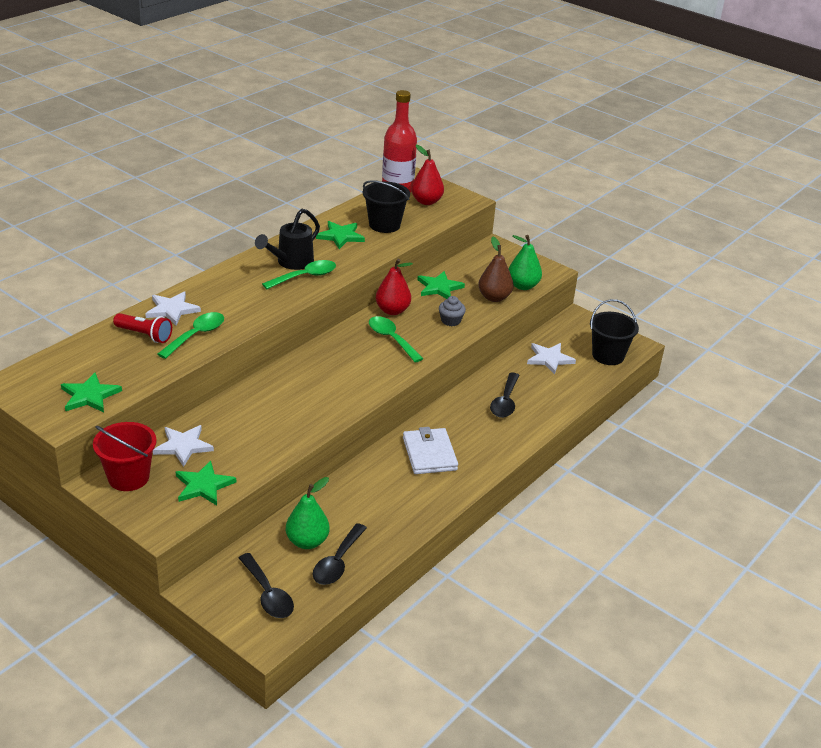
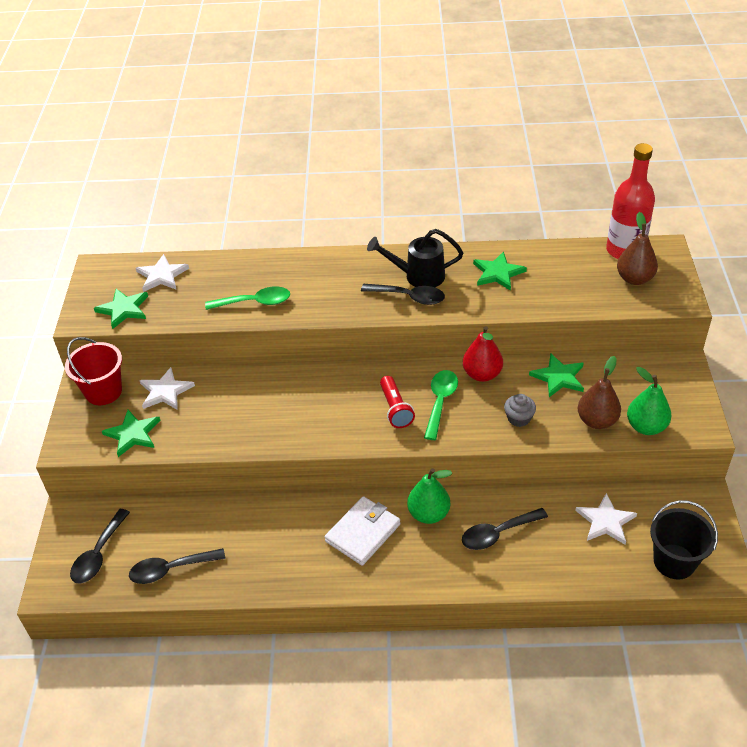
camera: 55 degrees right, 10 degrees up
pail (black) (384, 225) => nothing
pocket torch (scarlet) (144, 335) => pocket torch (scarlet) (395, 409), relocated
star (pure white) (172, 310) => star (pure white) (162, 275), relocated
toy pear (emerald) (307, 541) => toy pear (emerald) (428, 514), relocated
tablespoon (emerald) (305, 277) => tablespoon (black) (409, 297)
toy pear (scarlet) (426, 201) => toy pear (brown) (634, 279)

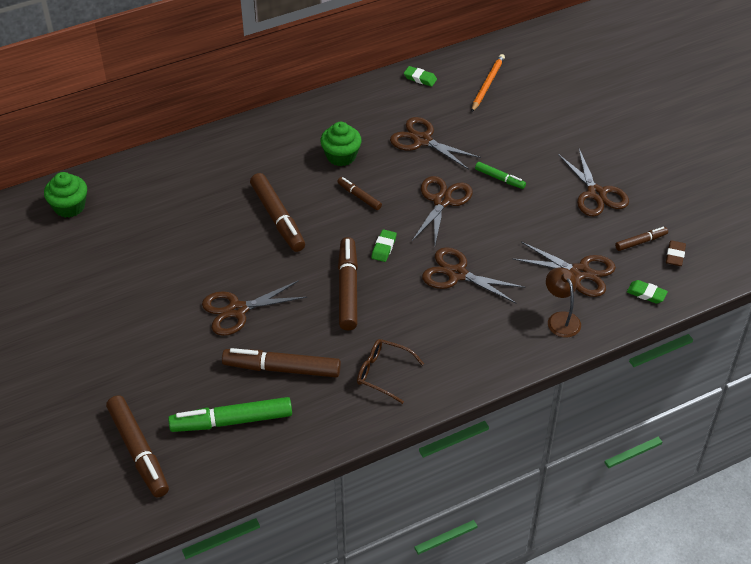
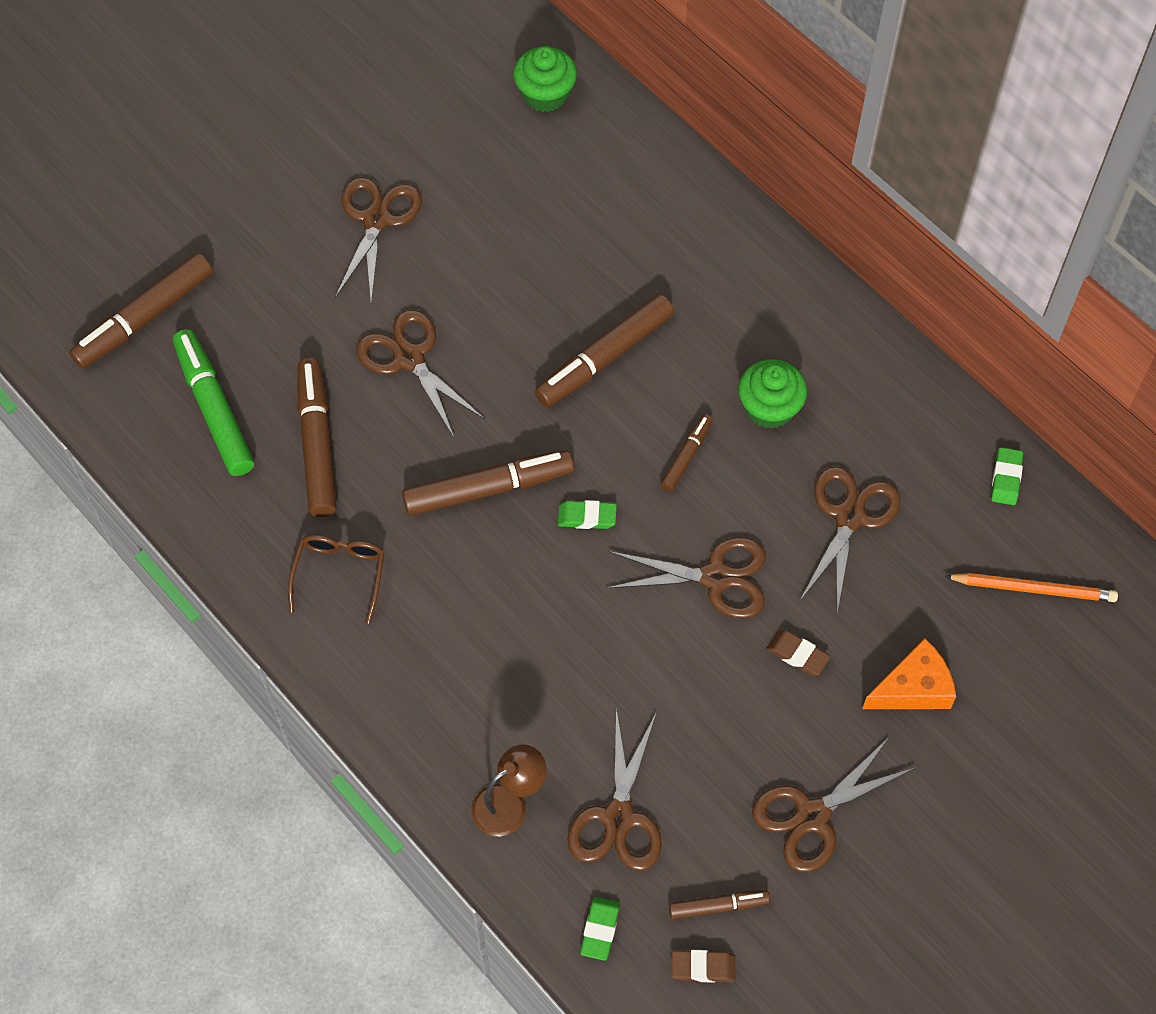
camera: 75 degrees right, 15 degrees up
nothing => cheese wedge (orange) (913, 688)
scissors (brown) (457, 274) => scissors (brown) (377, 219), relocated
felt pen (emerald) (500, 179) => gum eraser (brown) (797, 654)
felt pen (brown) (641, 242) => felt pen (brown) (718, 906), 60 degrees counterclockwise

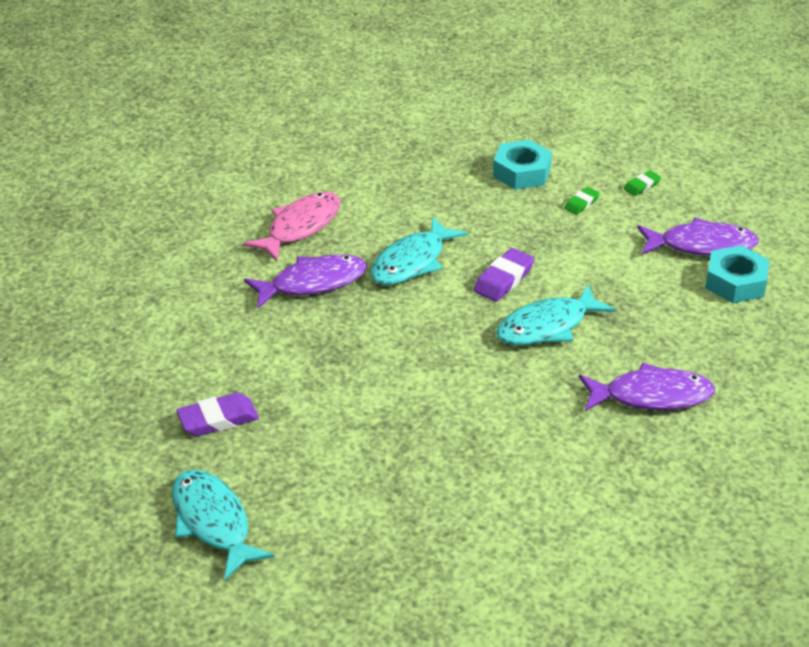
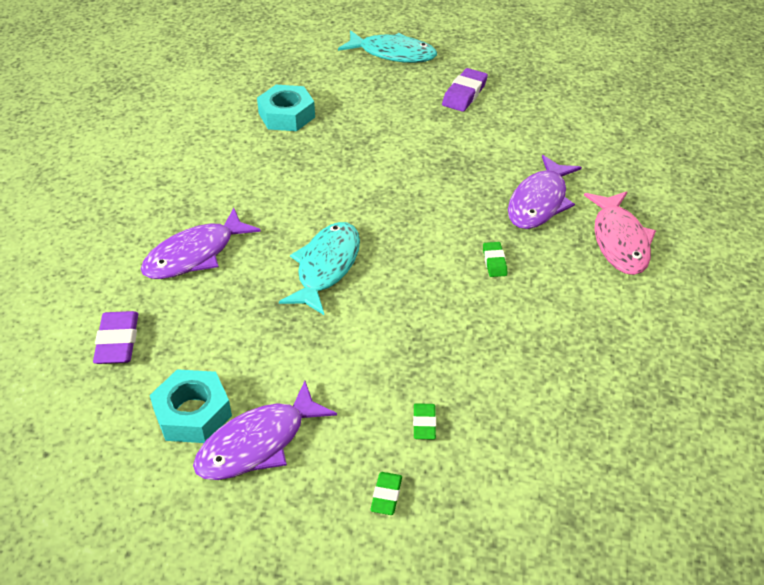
camera: 140 degrees right, 5 degrees up
gum eraser (purple) (504, 279) => gum eraser (purple) (117, 342), relocated
nut (turquoise) (521, 172) => nut (turquoise) (287, 115), relocated
fish figure (turquoise) (412, 262) => gum eraser (emerald) (494, 262)

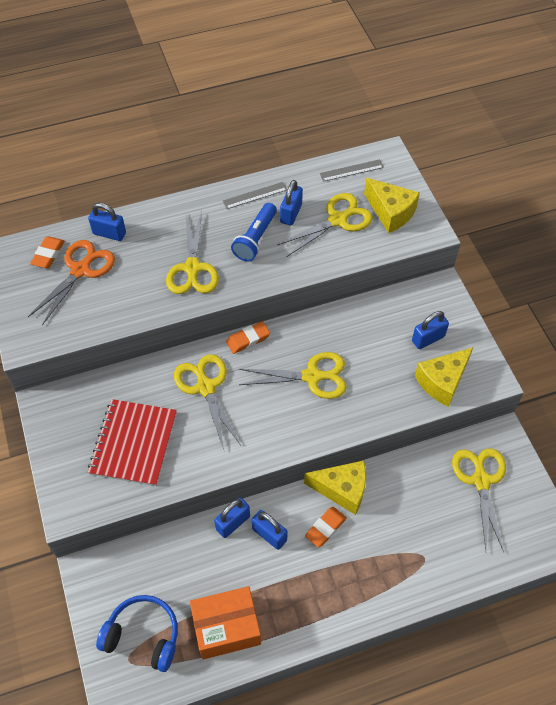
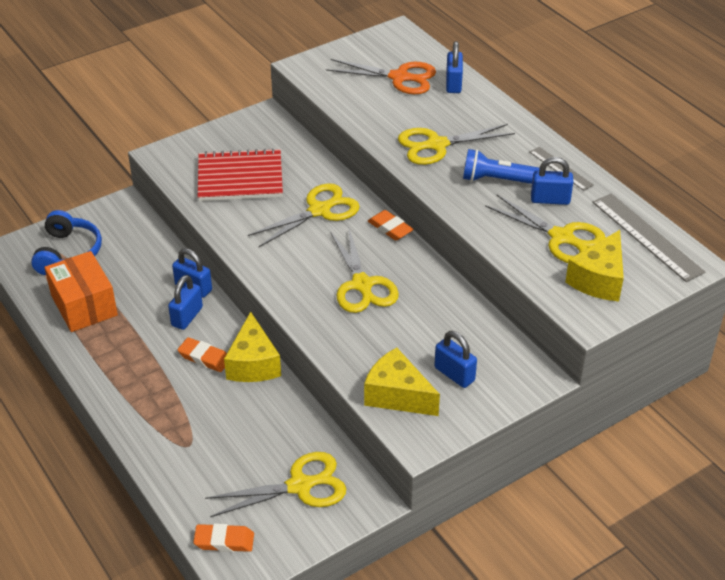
camera: 75 degrees right, 15 degrees down
gum eraser (orange) (48, 254) => gum eraser (orange) (224, 541), relocated
measuring stick (grey) (351, 170) => measuring stick (grey) (647, 236), x1.70

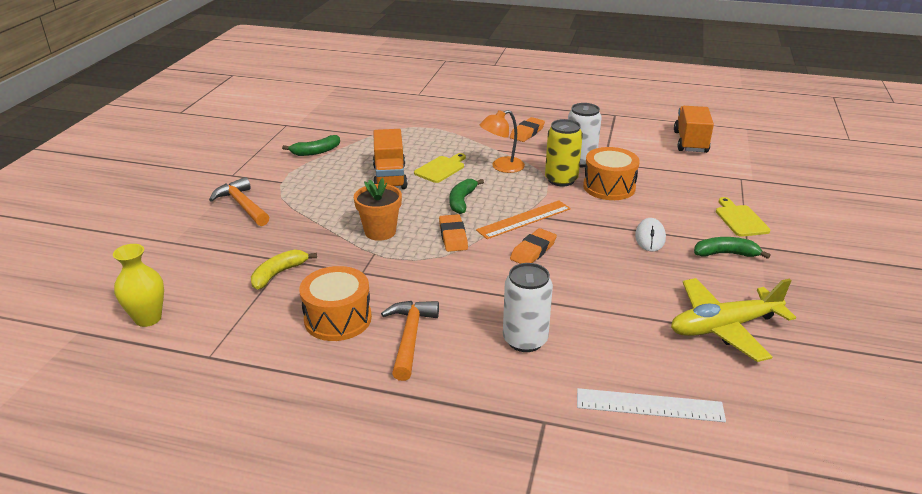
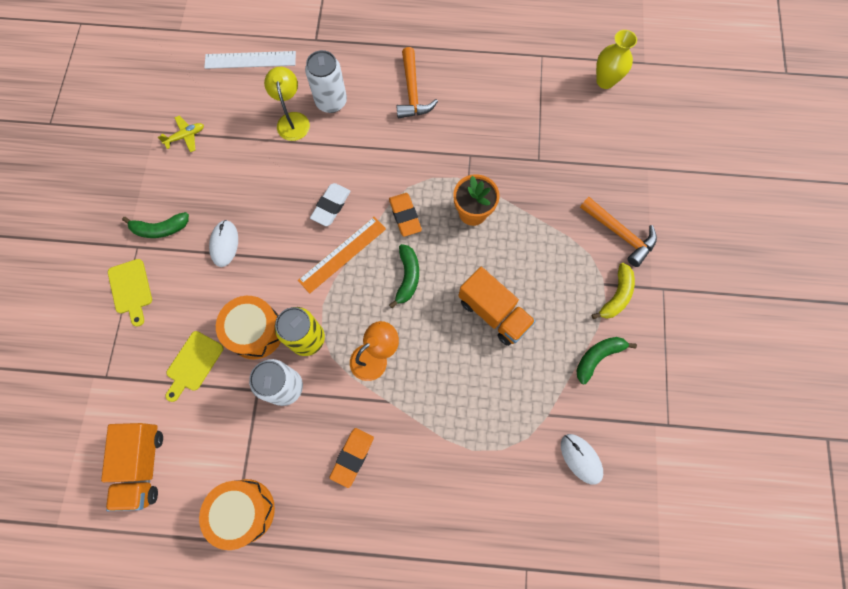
camera: 170 degrees right, 40 degrees up
nothing => reading lamp (bright yellow) (292, 120)
nothing => computer mouse (pure white) (581, 459)
toy banana (bright yellow) (278, 274) => toy banana (bright yellow) (616, 296), relocated
snare drum (orange) (338, 319) => snare drum (orange) (244, 511), relocated
chopping board (bright yellow) (441, 168) => chopping board (bright yellow) (193, 364), relocated
gum eraser (orange) (533, 251) => gum eraser (pure white) (331, 206)
truck (orange) (390, 177) => truck (orange) (493, 312), 150 degrees clockwise
toy plane (bright yellow) (724, 327) => toy plane (bright yellow) (185, 136), x0.46

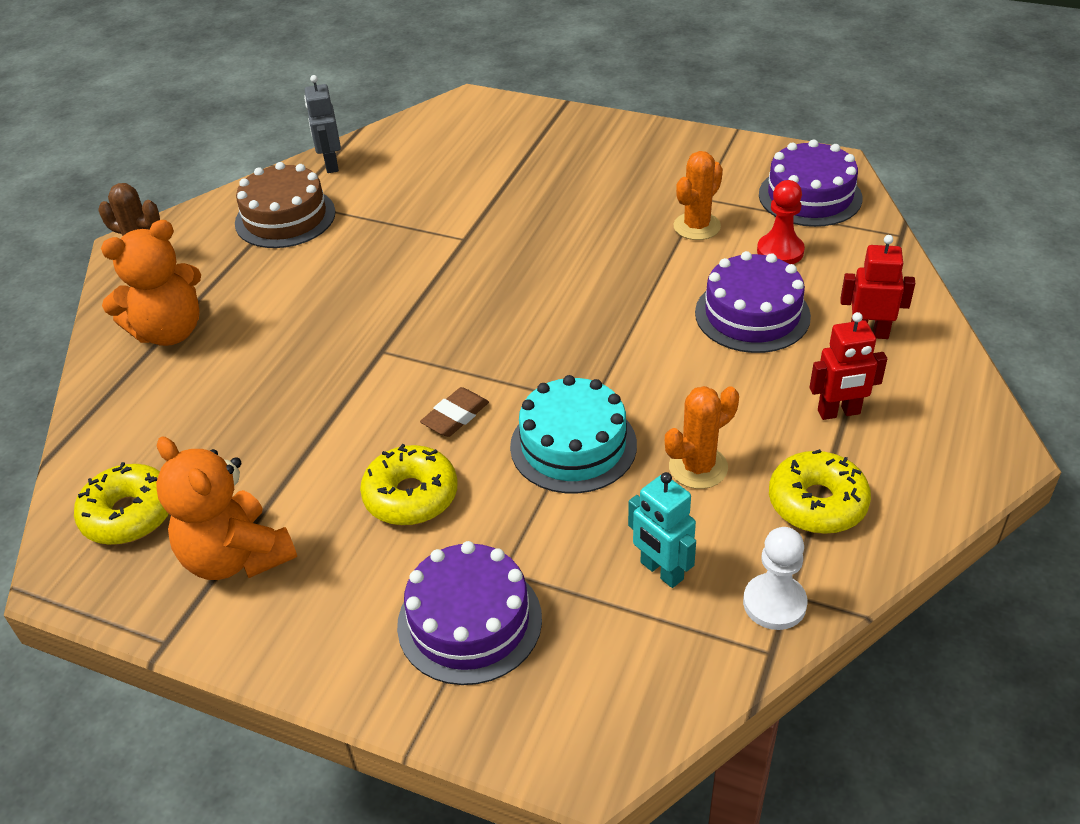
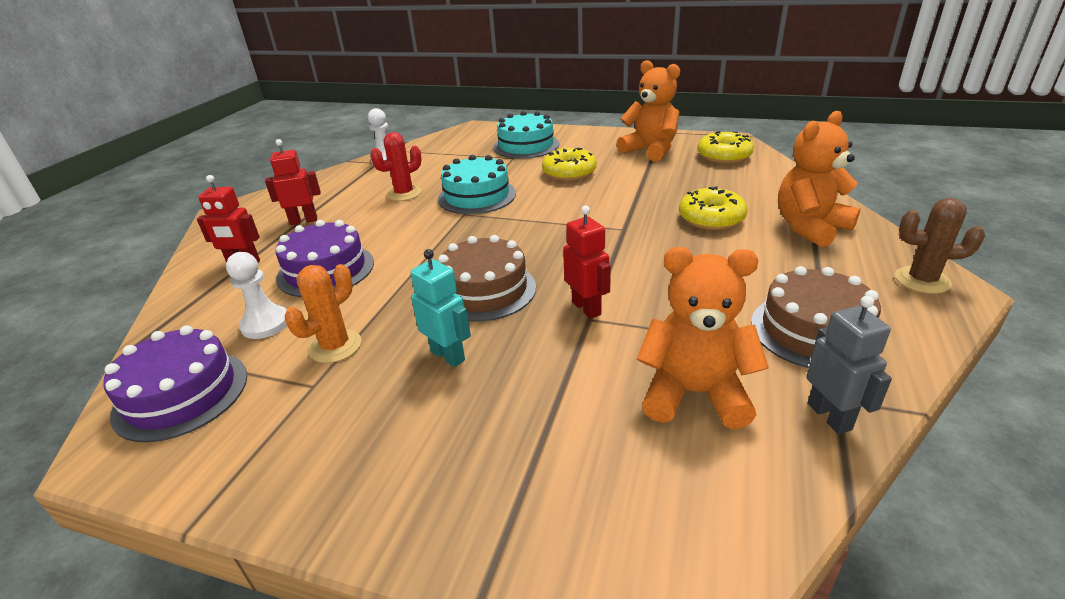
camera: 175 degrees right, 10 degrees down
gum eraser (brown) (455, 416) => nothing
nothing => layer cake (brown) (484, 290)
nothing => robot figure (scarlet) (586, 308)
nothing => stuffed bear (orange) (694, 393)
robot figure (turquoise) (661, 571) => robot figure (turquoise) (448, 355), relocated
doughnut (bright yellow) (817, 503) => doughnut (bright yellow) (711, 219), relocated
layer cake (purple) (469, 621) => layer cake (turquoise) (526, 146)
cactus (orange) (698, 467) => cactus (scarlet) (404, 194)
chess pawn (scarlet) (780, 251) => chess pawn (pure white) (265, 324)

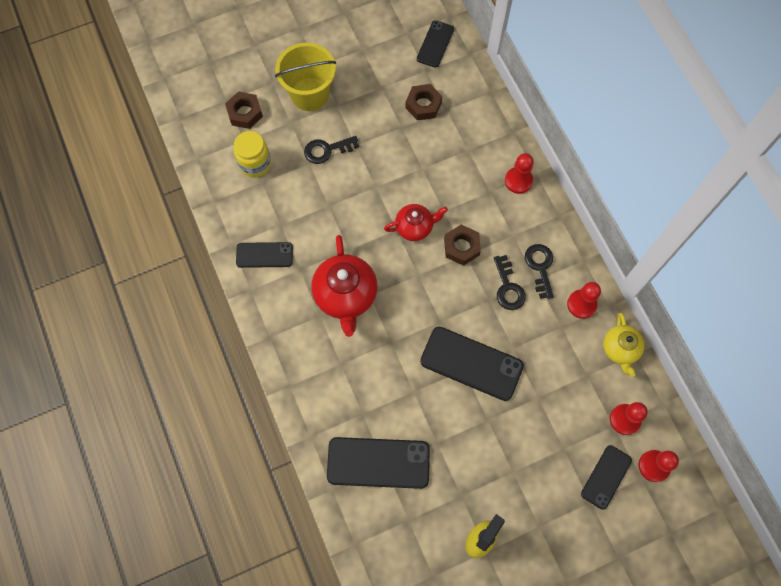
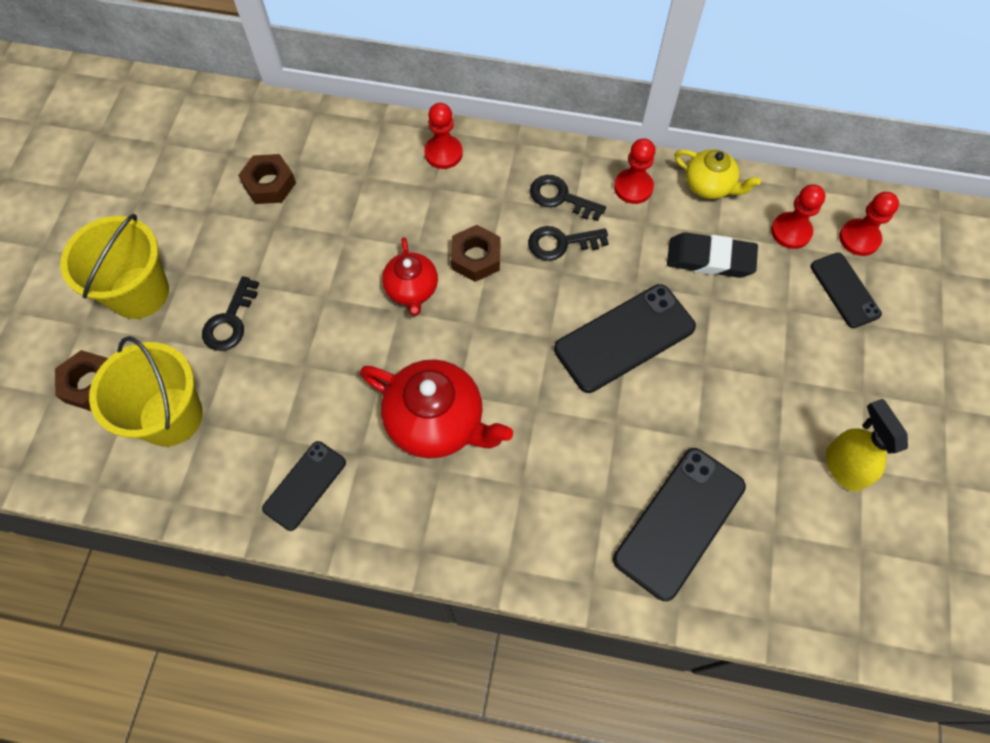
camera: 55 degrees left, 5 degrees down
phone (black) (435, 44) => nothing
nothing => gum eraser (black) (710, 259)
preserve jar (bright yellow) (255, 164) => pail (bright yellow) (171, 416)
tea pot (scarlet) (415, 227) => tea pot (scarlet) (412, 289), 150 degrees clockwise
latchkey (black) (508, 287) => latchkey (black) (561, 243), 150 degrees clockwise

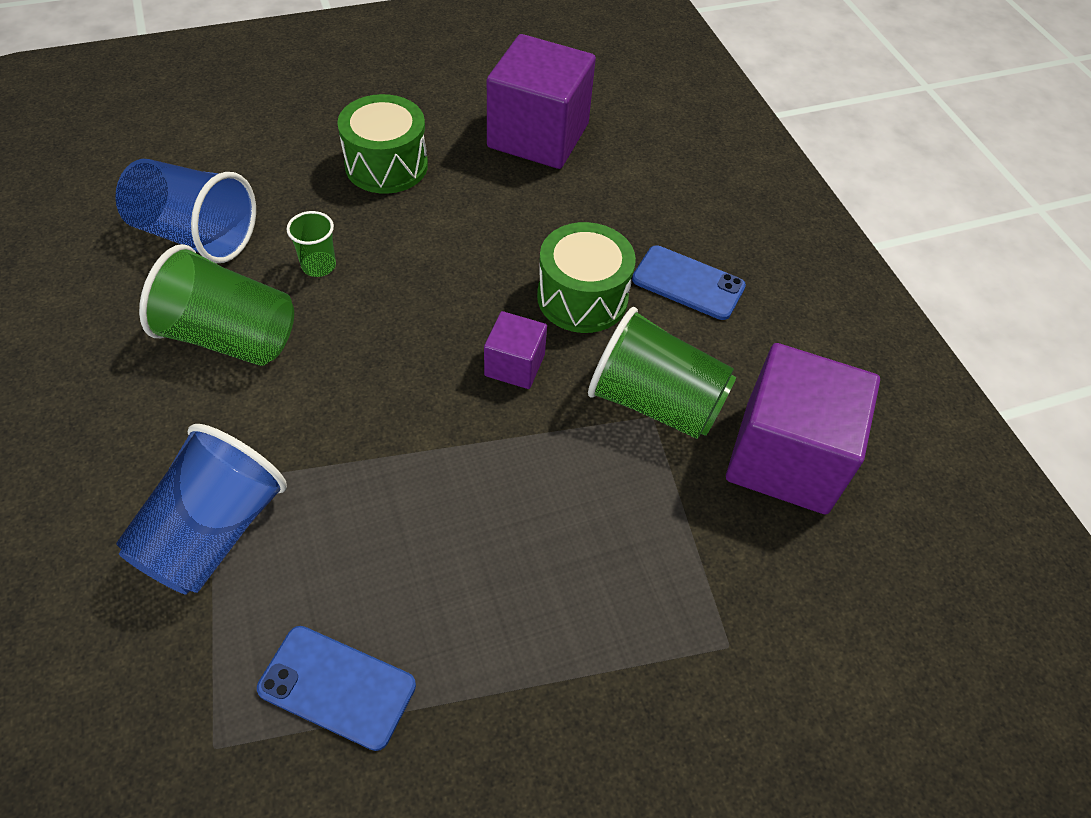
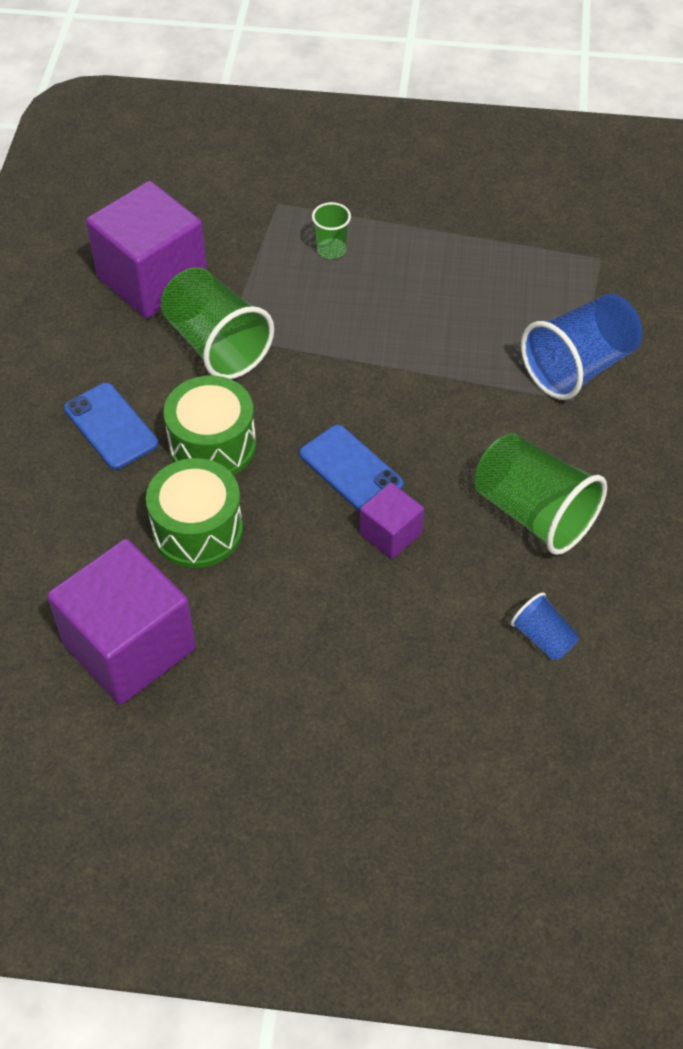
camera: 150 degrees left, 0 degrees up
phone (royal blue) (337, 687) => phone (royal blue) (351, 469), relocated
beaker (emerald) (318, 266) => beaker (emerald) (331, 250), relocated
snare drum (emerald) (386, 165) => snare drum (emerald) (197, 529), relocated
cube (purple) (514, 365) => cube (purple) (390, 533), relocated
beaker (royal blue) (195, 235) => beaker (royal blue) (543, 638), x0.49

